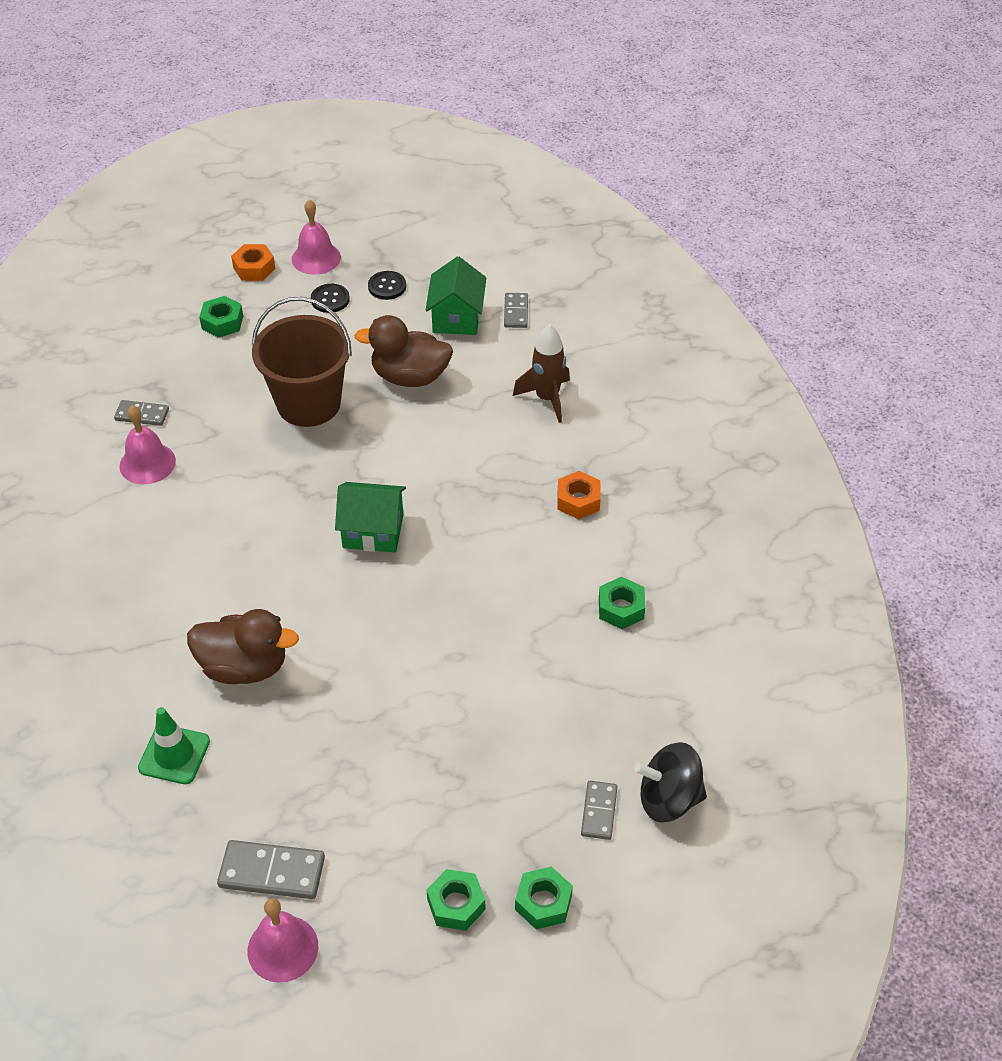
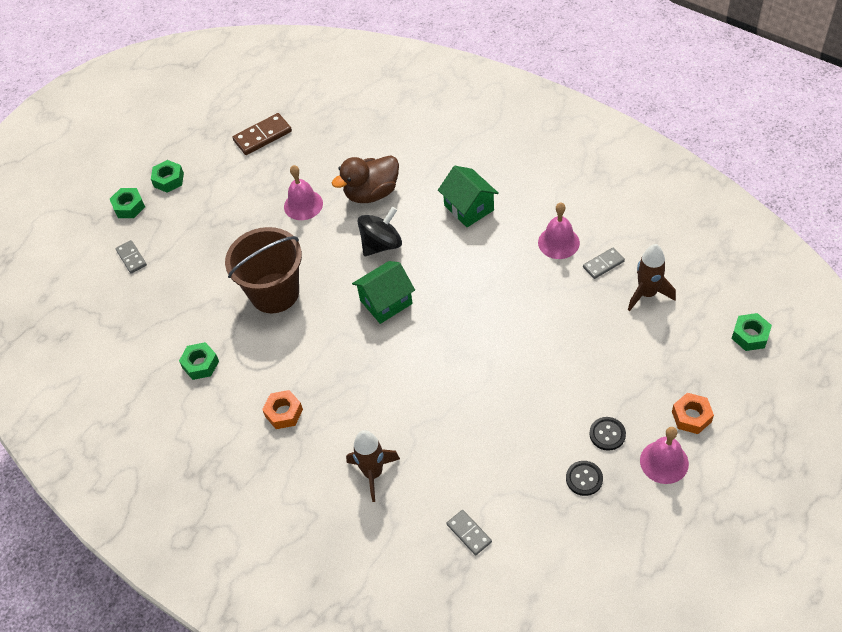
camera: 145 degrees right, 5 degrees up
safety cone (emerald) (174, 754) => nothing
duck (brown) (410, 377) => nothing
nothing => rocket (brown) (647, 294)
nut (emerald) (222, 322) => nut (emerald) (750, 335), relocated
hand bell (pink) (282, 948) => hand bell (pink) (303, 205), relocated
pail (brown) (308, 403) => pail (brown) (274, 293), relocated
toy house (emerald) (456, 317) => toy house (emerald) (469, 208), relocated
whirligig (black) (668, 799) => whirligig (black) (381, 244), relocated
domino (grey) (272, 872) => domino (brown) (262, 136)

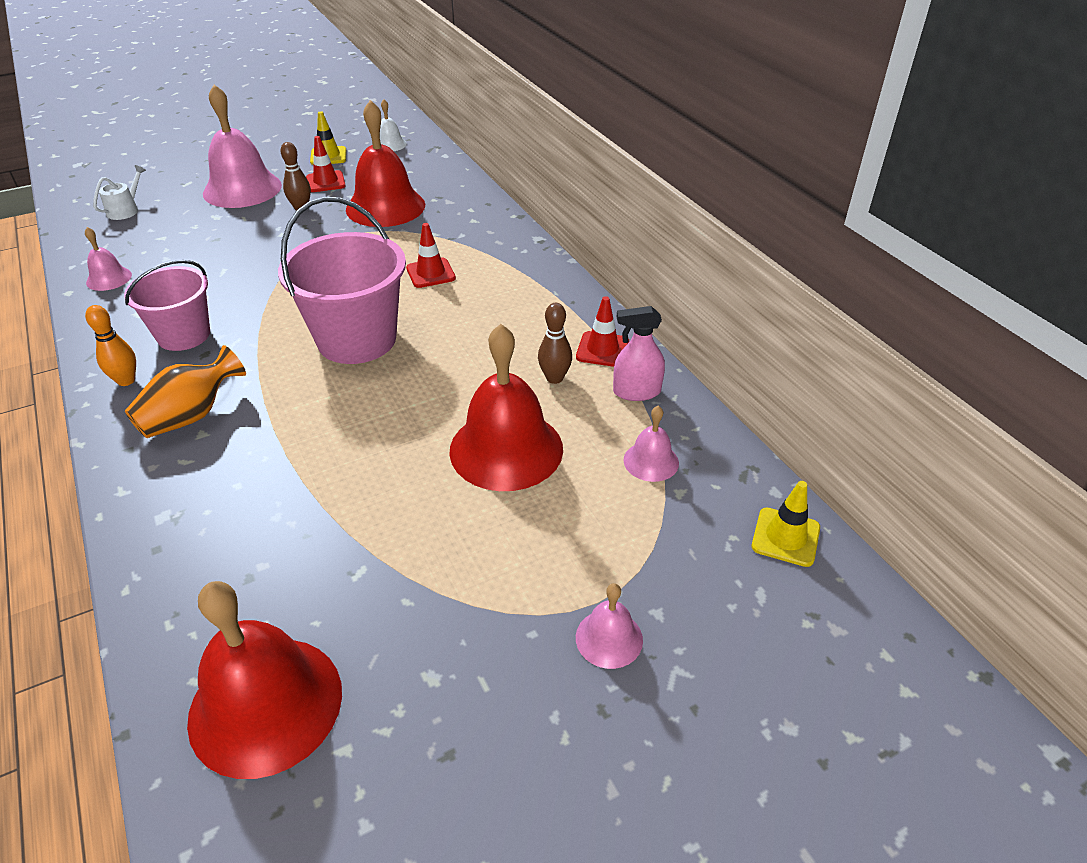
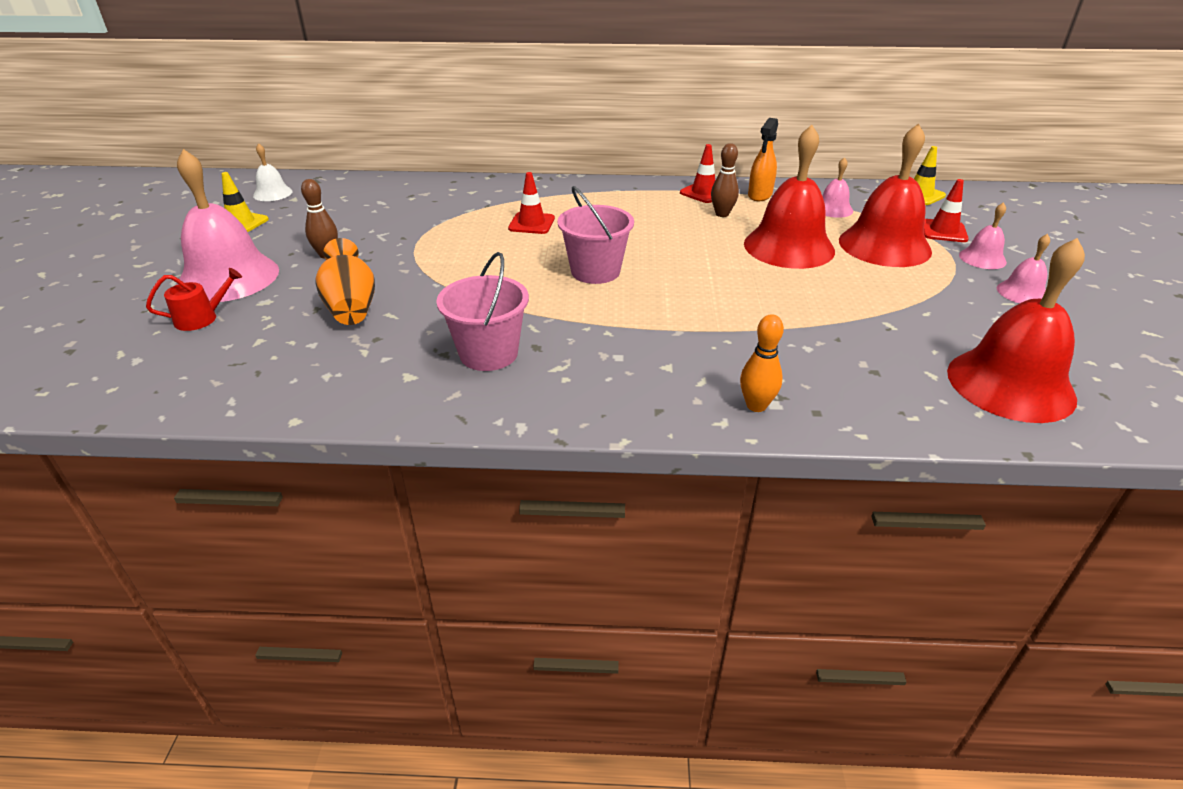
camera: 60 degrees left, 5 degrees down
sprinkling can (pure white) (125, 210) => nothing
nothing => sprinkling can (scarlet) (201, 318)
hand bell (pink) (109, 278) => hand bell (pink) (1022, 292), relocated
skittle (orange) (126, 380) => skittle (orange) (756, 405), relocated
flower vase (orange) (191, 416) => flower vase (orange) (351, 307), relocated
safety cone (scarlet) (325, 182) => safety cone (scarlet) (943, 231), relocated
hand bell (scarlet) (385, 207) => hand bell (scarlet) (884, 245), relocated
spray cleaner (pink) (636, 392) => spray cleaner (orange) (760, 195)
pail (pink) (357, 339) => pail (pink) (595, 271), x0.65

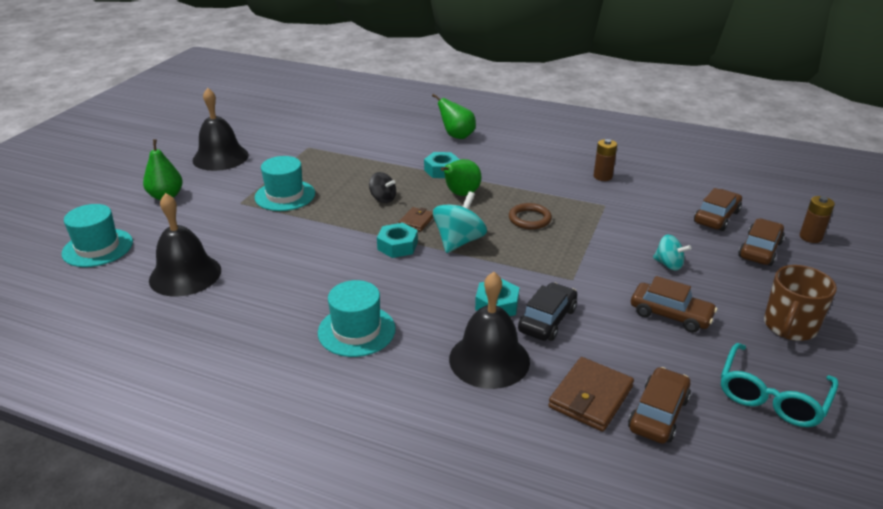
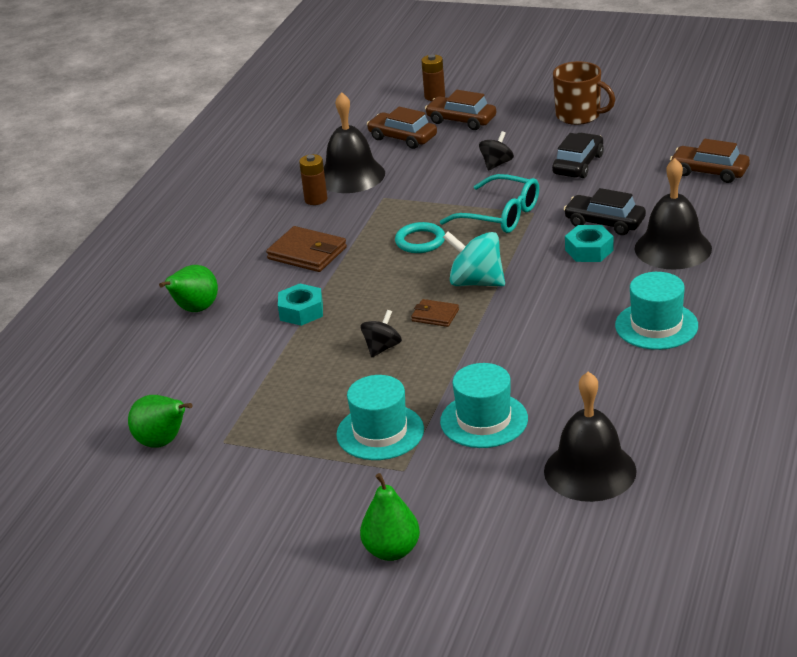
camera: 90 degrees left, 0 degrees up
nut (turquoise) (397, 246) => nothing
tall hat (turquoise) (97, 248) => tall hat (turquoise) (484, 420), relocated
hand bell (black) (220, 157) => hand bell (black) (351, 175), relocated
toy pear (emerald) (460, 194) => toy pear (emerald) (163, 442), relocated
billfold (brown) (590, 397) => billfold (brown) (307, 253), relocated
eyeglasses (turquoise) (772, 396) => eyeglasses (turquoise) (501, 215), relocated
ring (brown) (529, 219) => ring (turquoise) (420, 241)
car (brown) (670, 315) => car (black) (578, 164)
whirligig (turquoise) (668, 264) => whirligig (black) (496, 164)

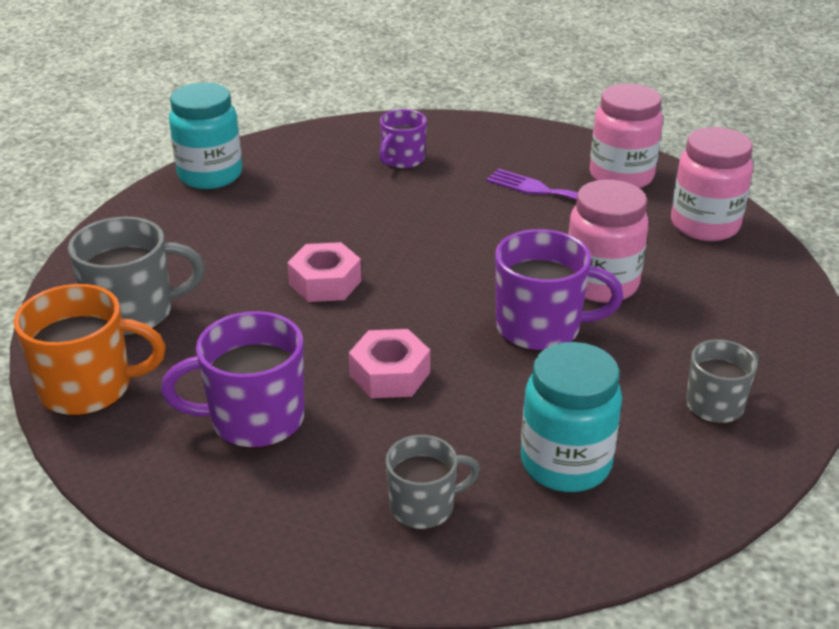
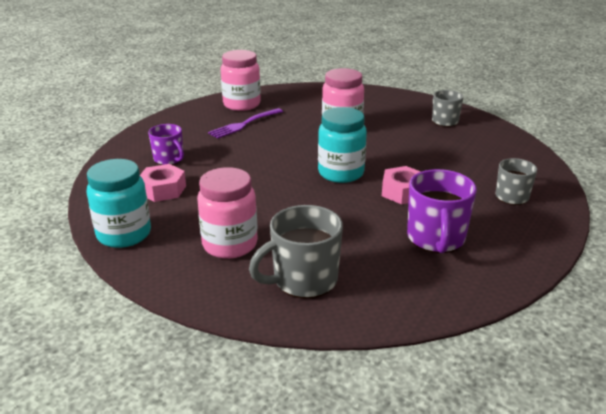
camera: 75 degrees left, 5 degrees down
mug (orange) (89, 388) => nothing
mug (purple) (541, 328) => nothing
nut (pink) (325, 282) => nut (pink) (162, 189), relocated
preserve jar (turquoise) (565, 463) => preserve jar (turquoise) (341, 173), relocated
preserve jar (pink) (704, 225) => preserve jar (pink) (230, 244), relocated
mug (grey) (134, 313) => mug (grey) (303, 280), 120 degrees counterclockwise

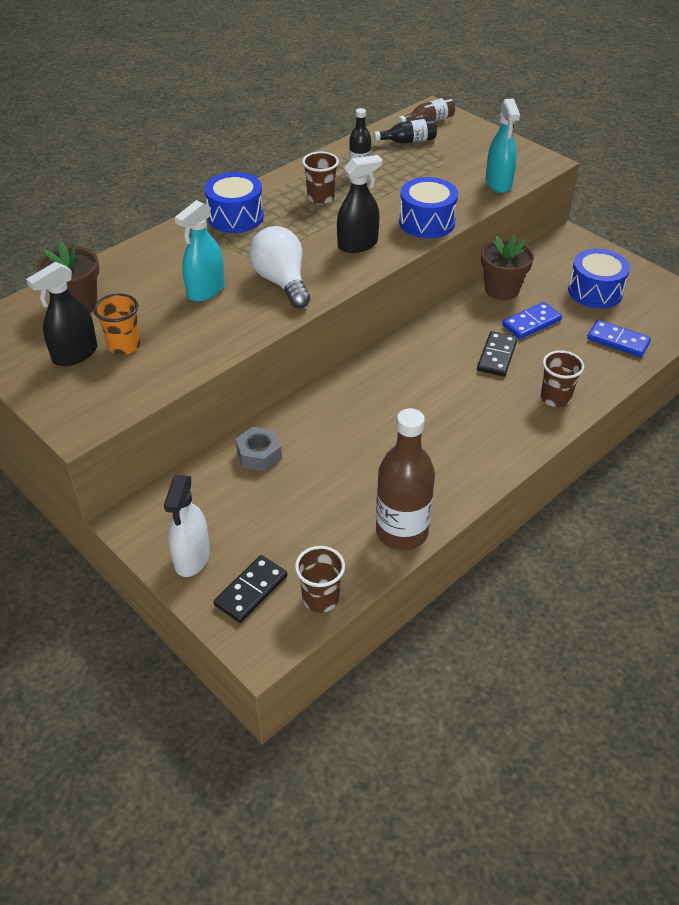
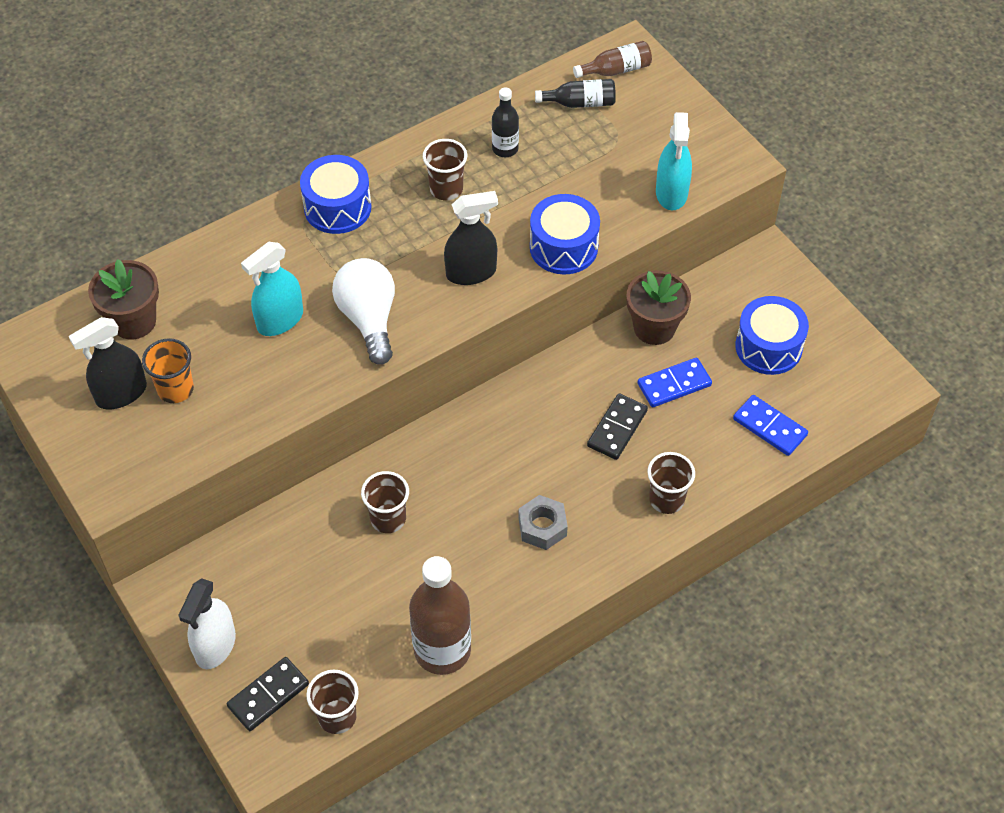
camera: 10 degrees right, 10 degrees up
nothing => beaker (brown) (388, 519)
nut (grey) (259, 454) => nut (grey) (542, 527), relocated

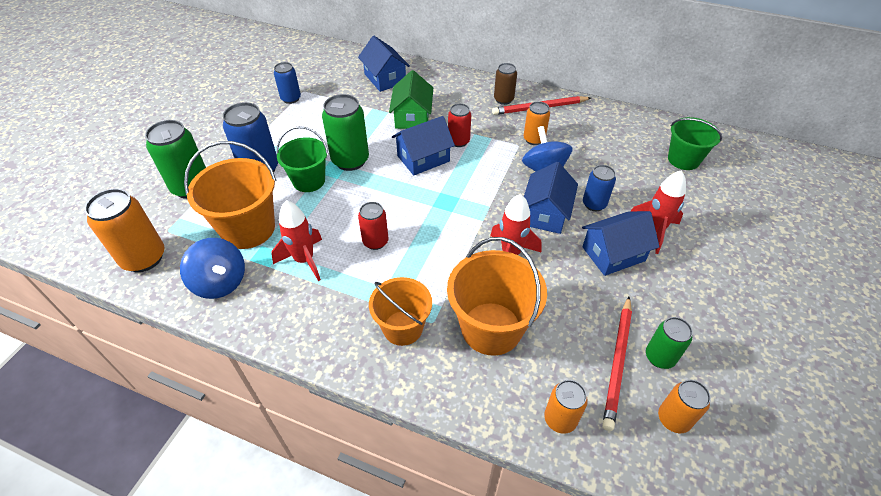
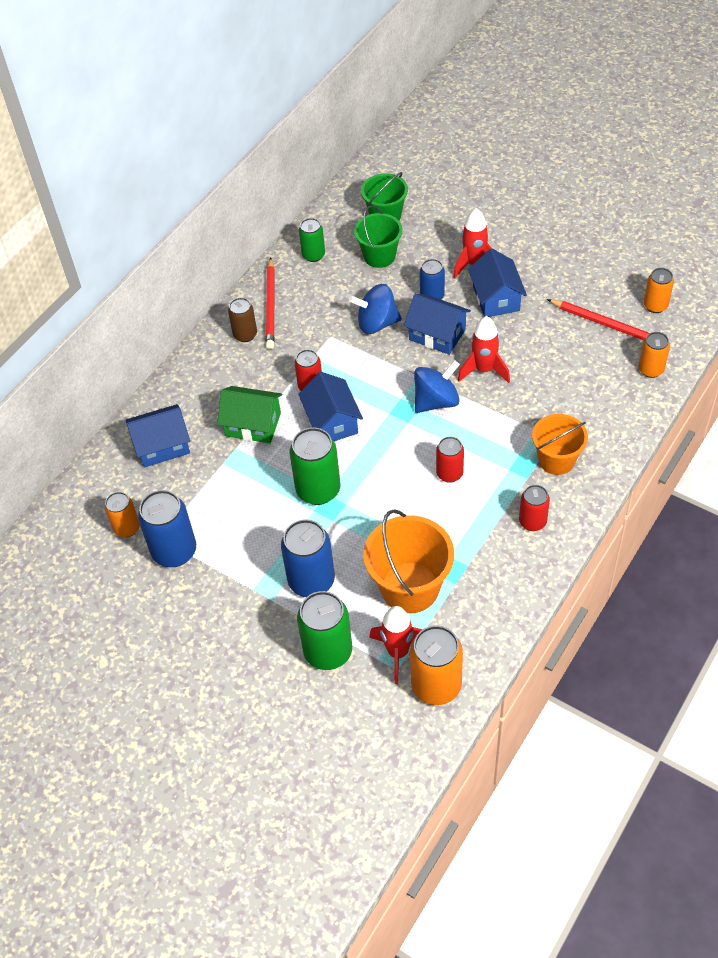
camera: 75 degrees left, 5 degrees up
pail (orange) (491, 328) => nothing
nothing => soda can (scarlet) (532, 522)
whirligig (royal blue) (220, 282) => whirligig (royal blue) (436, 401), relocated
rocket (scarlet) (304, 260) => rocket (scarlet) (398, 652), relocated
pail (emerald) (309, 181) => pail (emerald) (379, 256), relocated
soda can (orange) (534, 139) => soda can (orange) (127, 528), relocated
soda can (emerald) (659, 357) => soda can (emerald) (313, 255), relocated
soda can (royal blue) (291, 98) => soda can (royal blue) (174, 551), x1.66

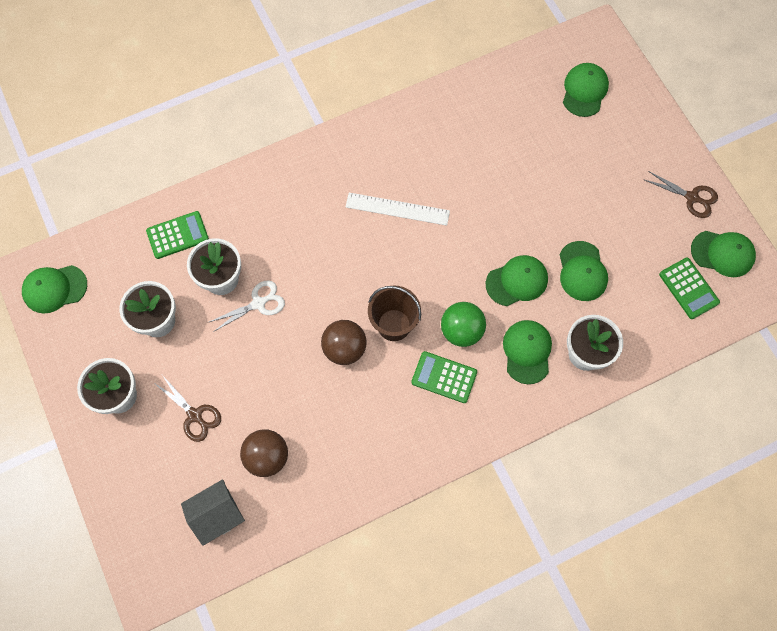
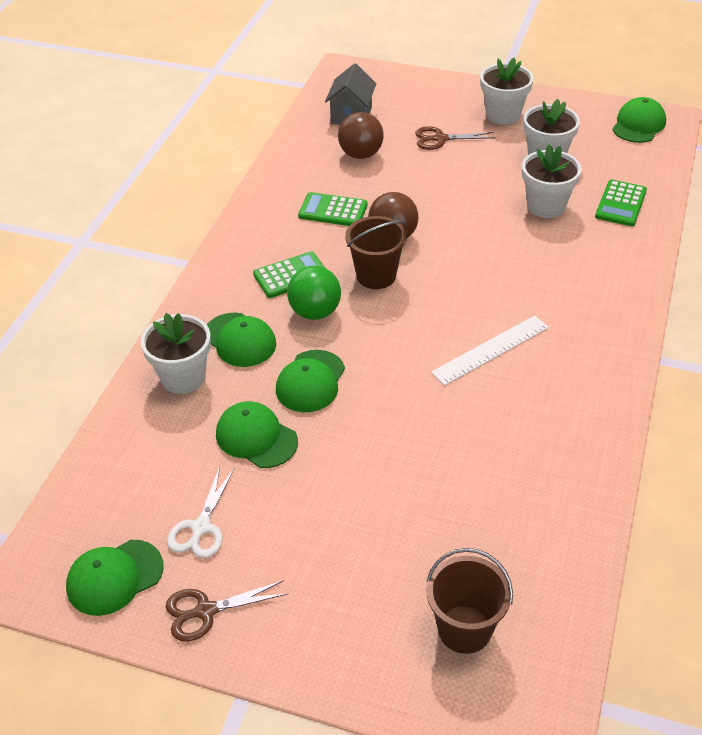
camera: 135 degrees right, 25 degrees down
scissors (pure white) (258, 303) => scissors (pure white) (201, 528), relocated
calculator (emerald) (688, 288) => calculator (emerald) (333, 211), relocated
peaked cap (emerald) (584, 91) => pail (brown) (464, 629)

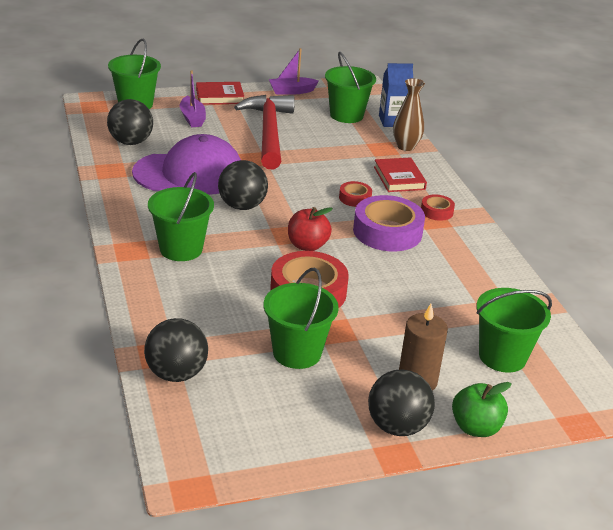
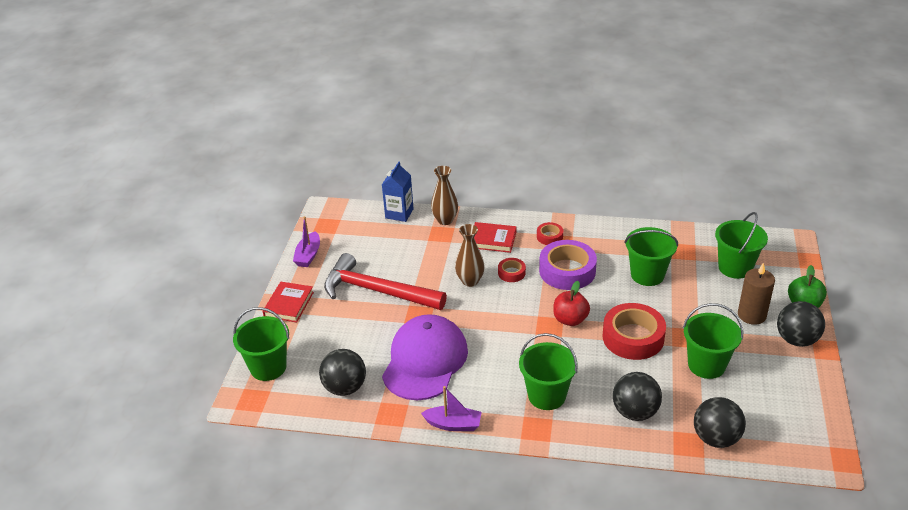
camera: 60 degrees left, 5 degrees up
nothing => flower vase (brown) (470, 281)
boat (purple) (192, 118) => boat (purple) (453, 424), relocated
sphere (black) (242, 206) => sphere (black) (635, 412), relocated
pail (emerald) (346, 115) => pail (emerald) (647, 275), relocated

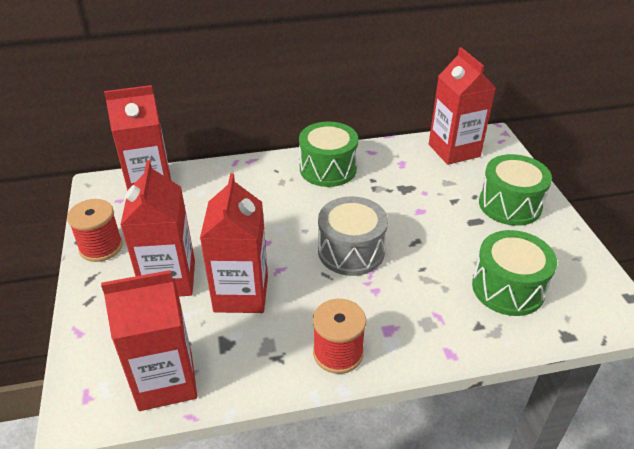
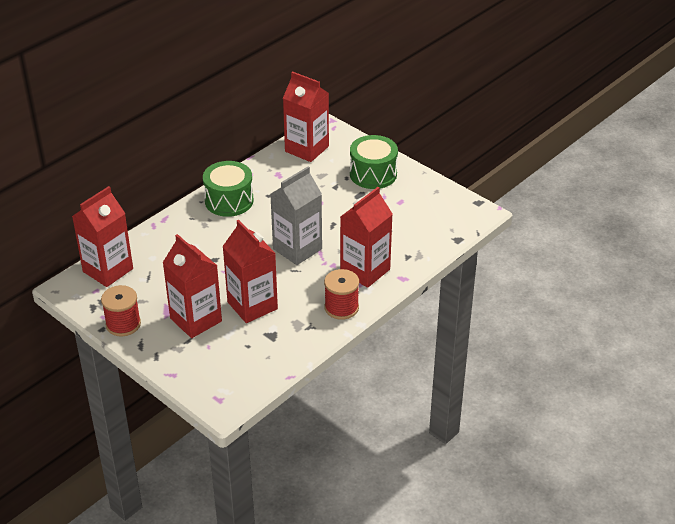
camera: 35 degrees left, 0 degrees up
snare drum (emerald) (508, 288) => nothing
carton (scarlet) (166, 381) => carton (scarlet) (365, 271), relocated
snare drum (grey) (351, 251) => carton (grey) (297, 249)

